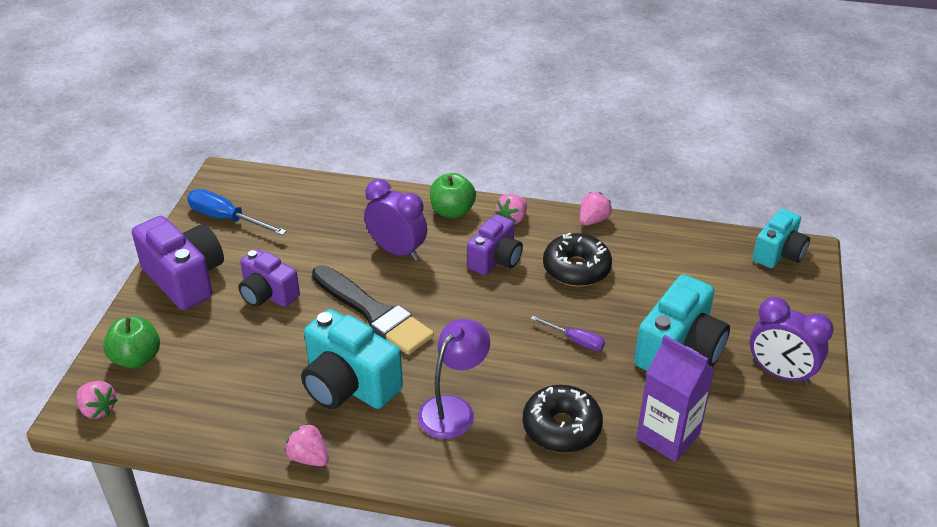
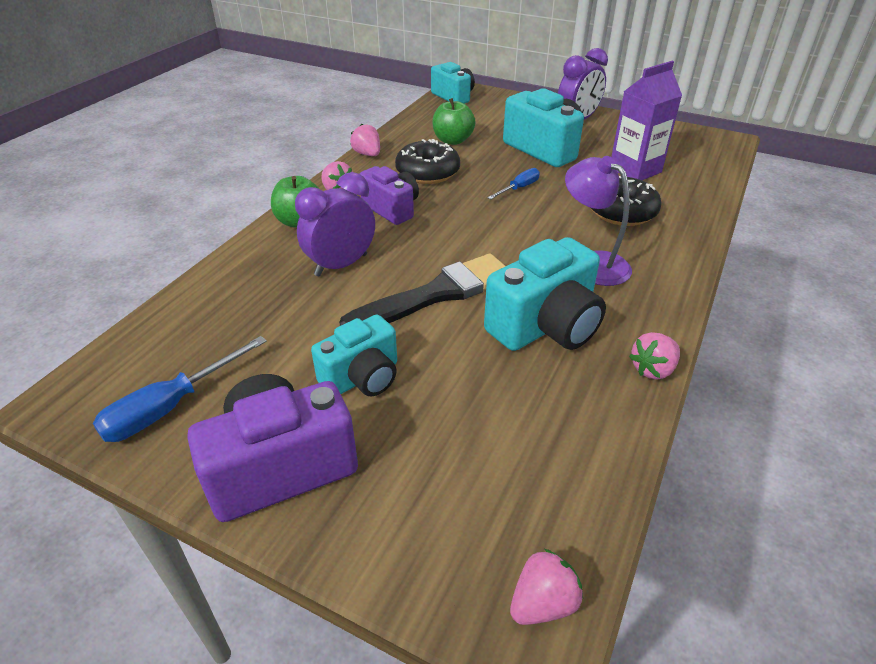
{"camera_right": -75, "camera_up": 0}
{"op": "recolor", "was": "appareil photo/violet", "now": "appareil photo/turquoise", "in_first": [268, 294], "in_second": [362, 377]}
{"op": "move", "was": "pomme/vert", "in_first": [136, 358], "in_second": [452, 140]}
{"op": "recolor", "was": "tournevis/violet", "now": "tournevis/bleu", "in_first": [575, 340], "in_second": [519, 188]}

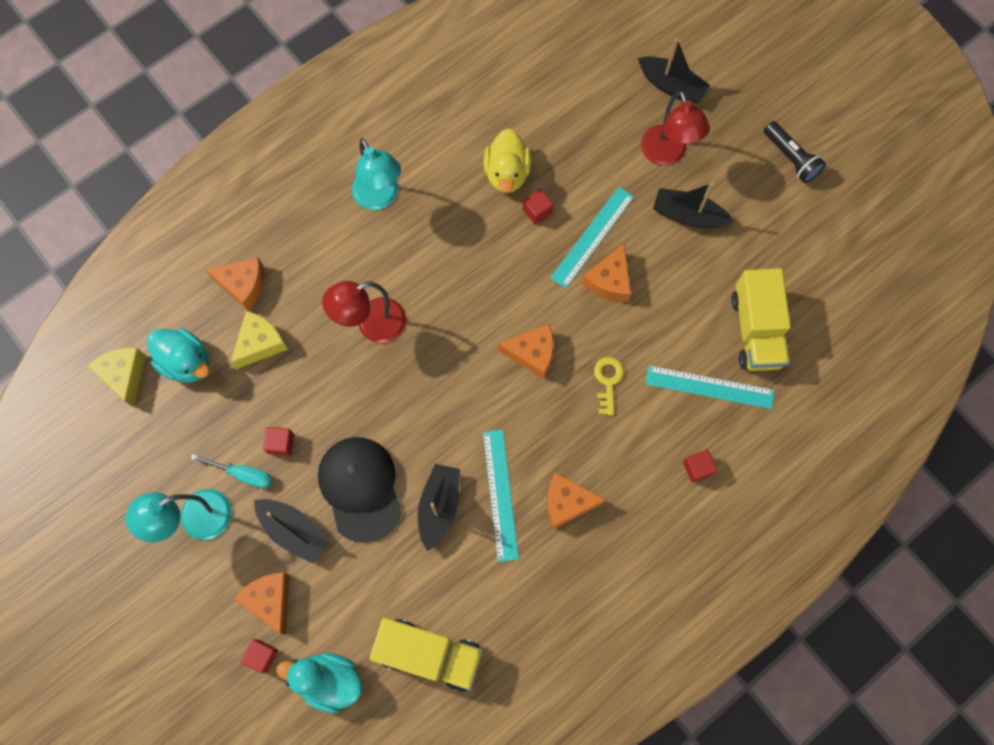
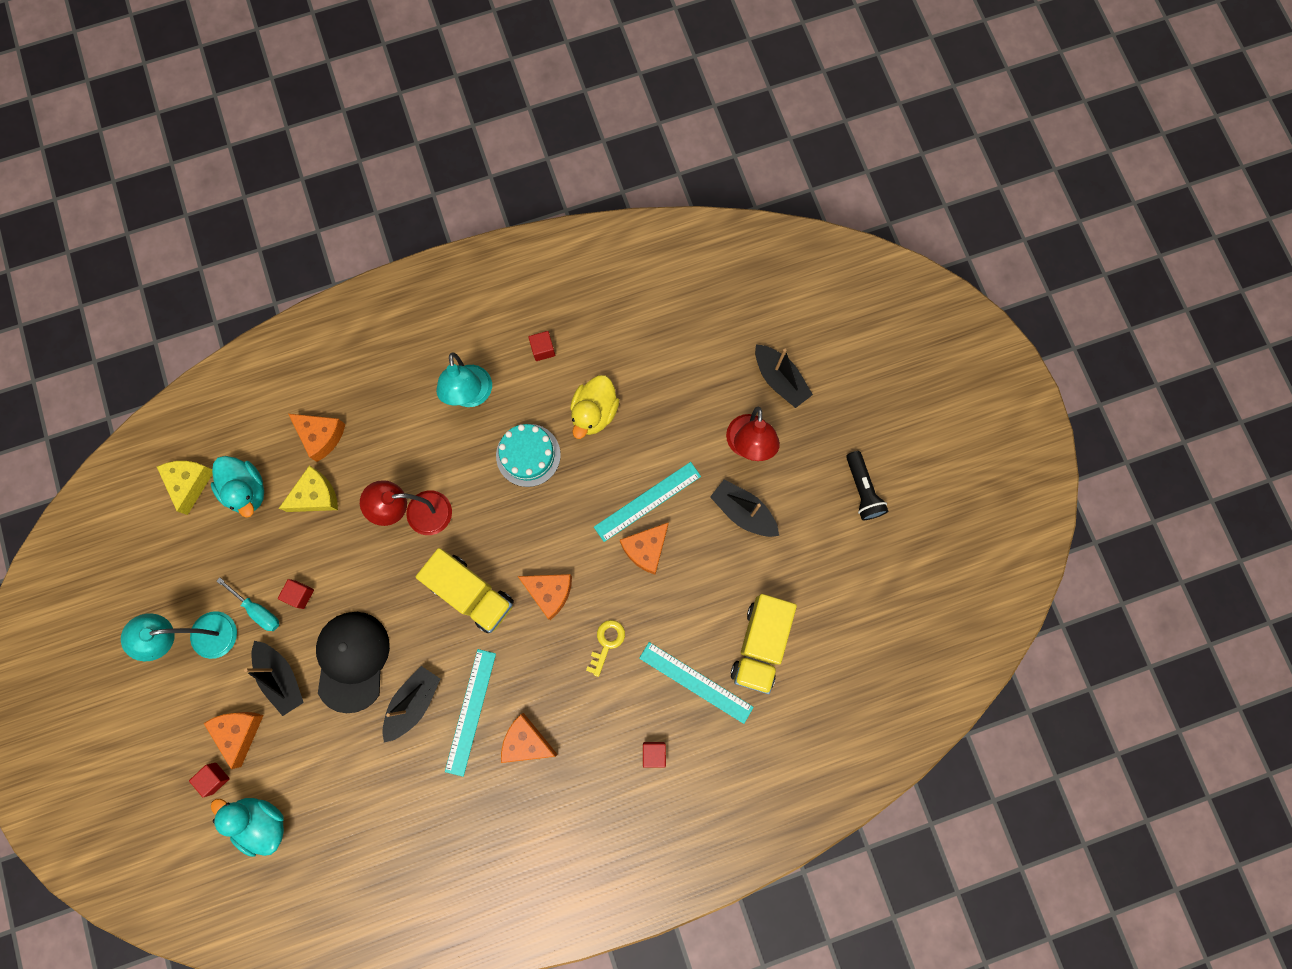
{"camera_right": 20, "camera_up": 5}
{"op": "move", "was": "cube/rouge", "in_first": [537, 211], "in_second": [543, 349]}
{"op": "move", "was": "camion/jaune", "in_first": [429, 654], "in_second": [471, 593]}
{"op": "insert", "now": "gâteau/turquoise", "in_second": [528, 455]}

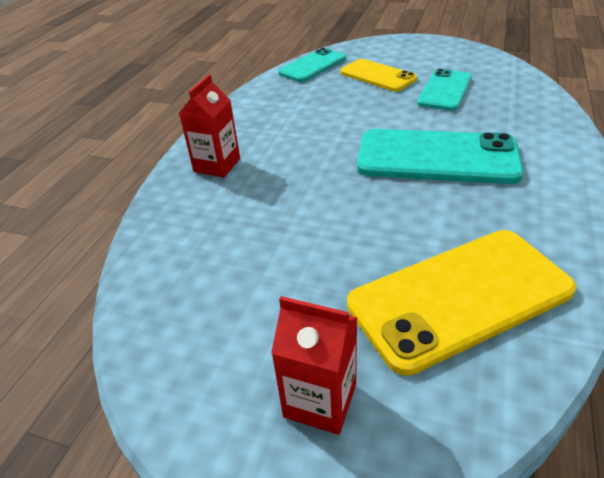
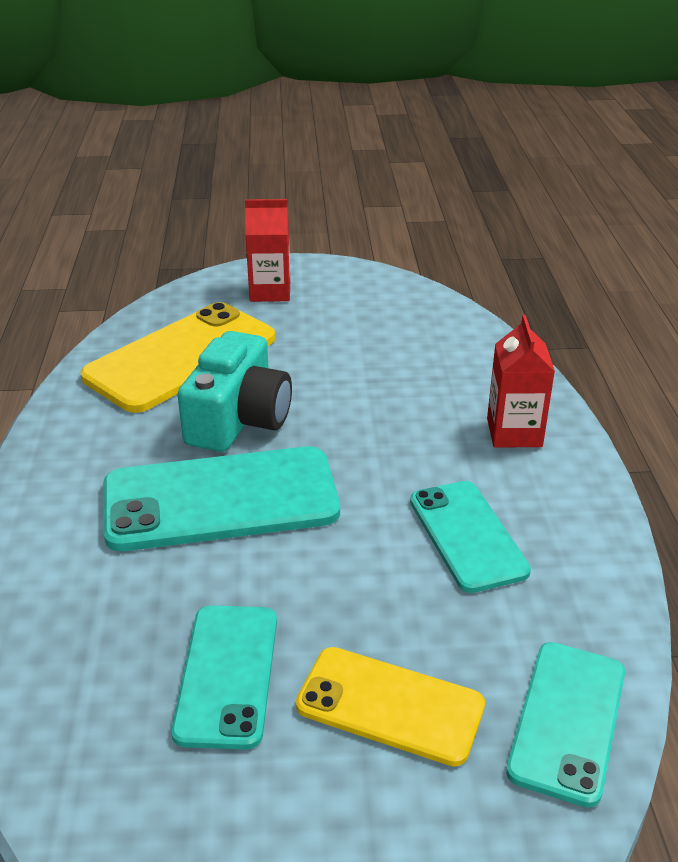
{"camera_right": 155, "camera_up": -5}
{"op": "insert", "now": "appareil photo/turquoise", "in_second": [239, 419]}
{"op": "insert", "now": "téléphone/turquoise", "in_second": [467, 536]}

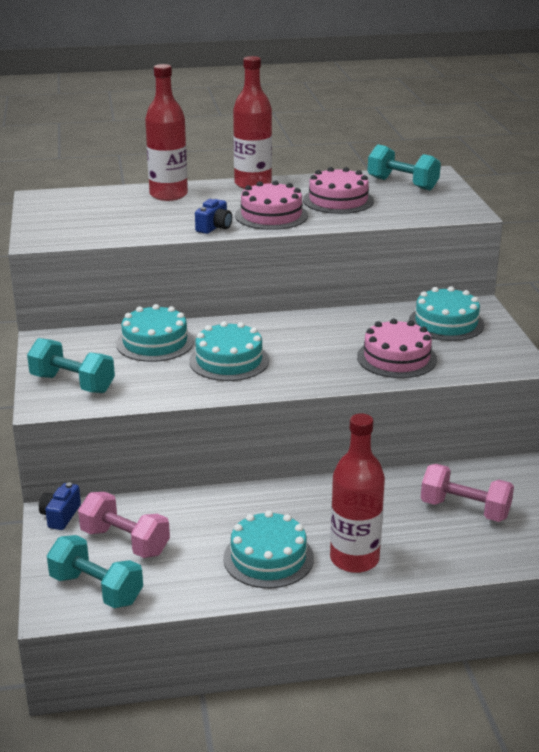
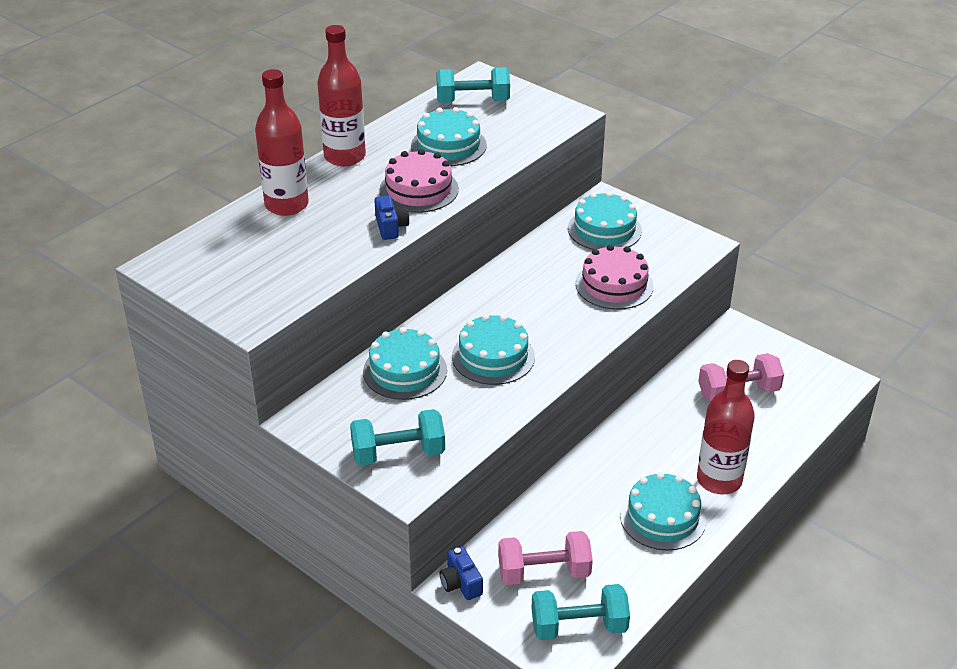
{"camera_right": -40, "camera_up": 10}
{"op": "recolor", "was": "gâteau/rose", "now": "gâteau/turquoise", "in_first": [338, 200], "in_second": [448, 145]}

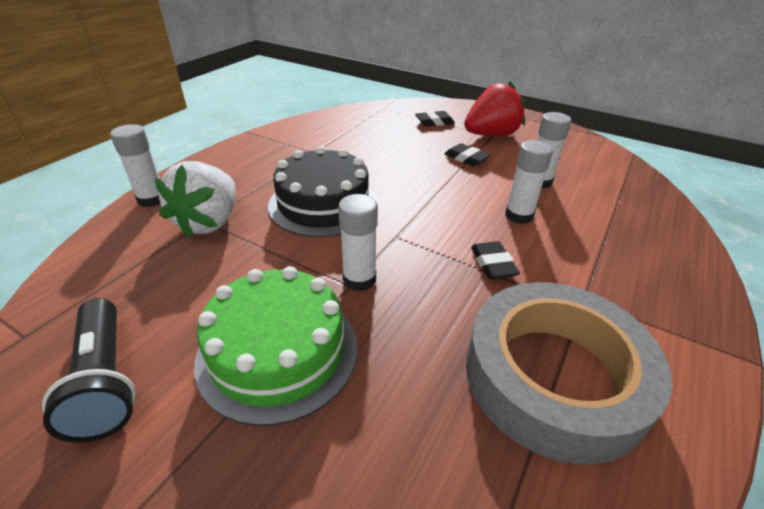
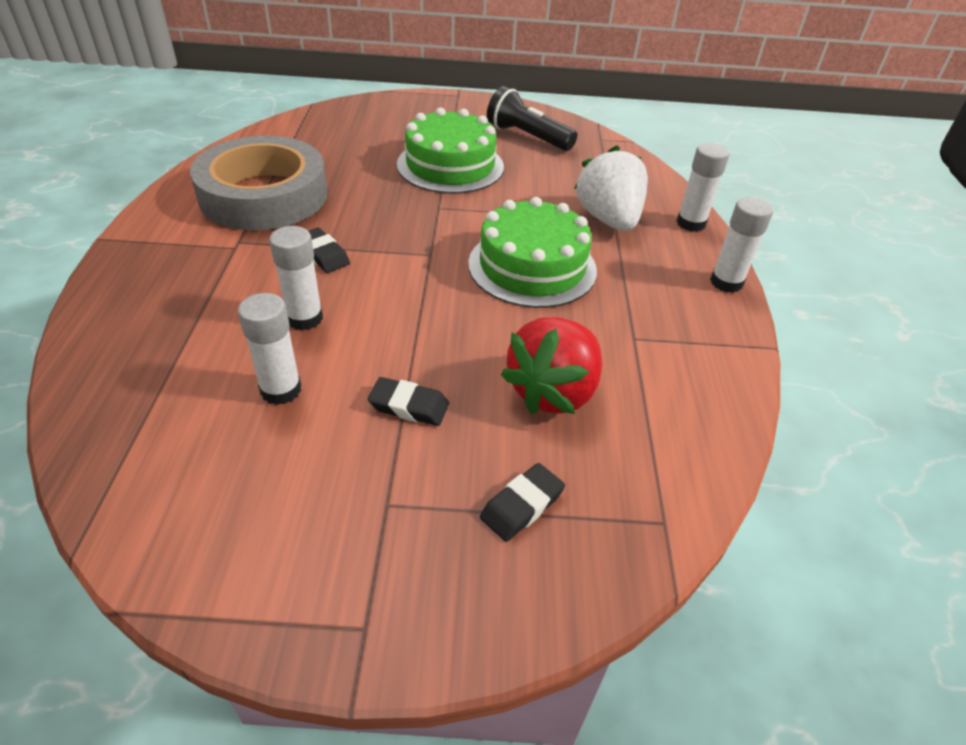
{"camera_right": 150, "camera_up": 5}
{"op": "move", "was": "fraise/rouge", "in_first": [491, 135], "in_second": [553, 391]}
{"op": "recolor", "was": "gâteau/noir", "now": "gâteau/vert", "in_first": [323, 204], "in_second": [532, 266]}
{"op": "move", "was": "bâton de colle/blanc", "in_first": [359, 279], "in_second": [726, 282]}

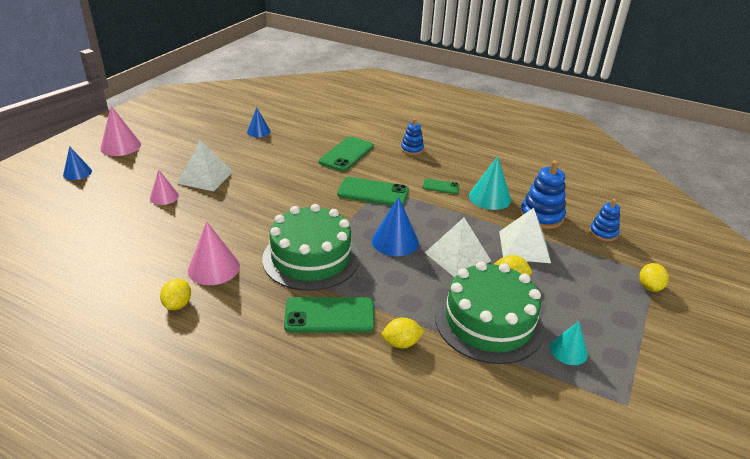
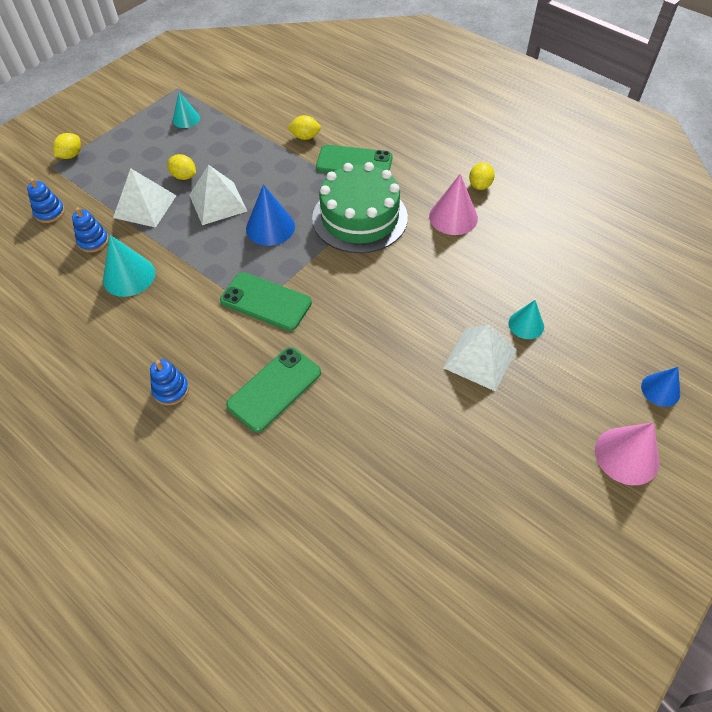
{"camera_right": -165, "camera_up": 20}
{"op": "delete", "was": "cône/bleu", "in_first": [258, 131]}
{"op": "resize", "was": "jouet à empiler/bleu", "in_first": [541, 216], "in_second": [93, 241], "ratio": 0.62}
{"op": "recolor", "was": "cône/rose", "now": "cône/turquoise", "in_first": [164, 197], "in_second": [526, 324]}
{"op": "delete", "was": "téléphone/vert", "in_first": [440, 186]}
{"op": "delete", "was": "gâteau/vert", "in_first": [489, 322]}

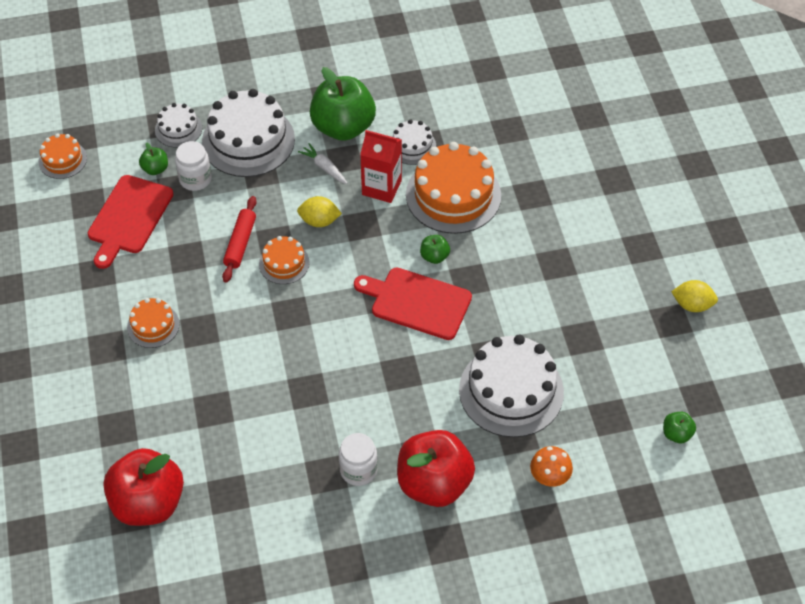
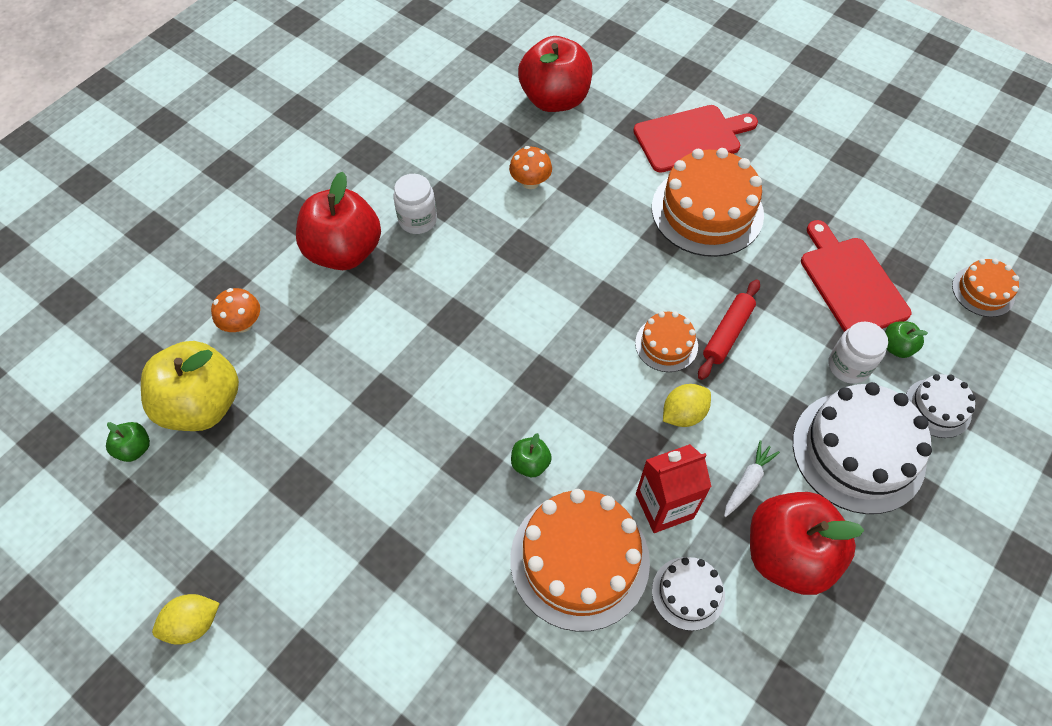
{"camera_right": 140, "camera_up": 5}
{"op": "recolor", "was": "pomme/vert", "now": "pomme/rouge", "in_first": [343, 127], "in_second": [787, 554]}
{"op": "rotate", "was": "carotte/blanc", "in_first": [324, 167], "in_second": [747, 482], "clockwise": -60}
{"op": "rotate", "was": "rouleau à pâtisserie/rouge", "in_first": [240, 243], "in_second": [727, 333], "clockwise": 60}
{"op": "move", "was": "planche à découper/rouge", "in_first": [417, 303], "in_second": [690, 138]}
{"op": "resize", "was": "gâteau/orange", "in_first": [153, 325], "in_second": [707, 211], "ratio": 1.95}
{"op": "delete", "was": "gâteau/blanc", "in_first": [511, 391]}
{"op": "insert", "now": "champignon/orange", "in_second": [530, 182]}
{"op": "insert", "now": "pomme/jaune", "in_second": [202, 404]}

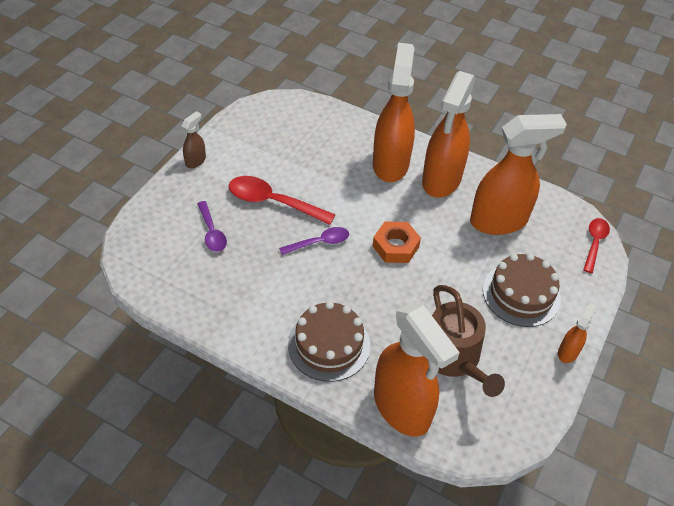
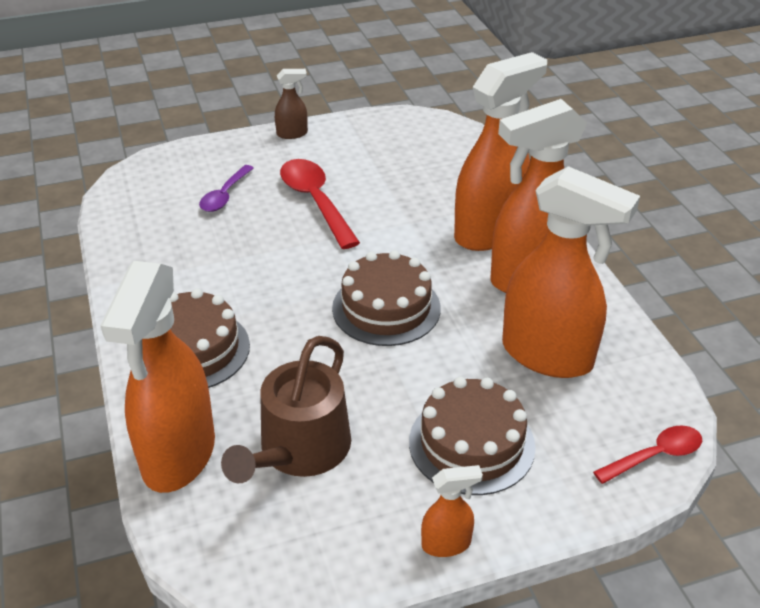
{"camera_right": 45, "camera_up": -10}
{"op": "replace", "was": "écrou/orange", "now": "gâteau/marron", "in_first": [395, 246], "in_second": [386, 308]}
{"op": "delete", "was": "cuillère/violet", "in_first": [320, 242]}

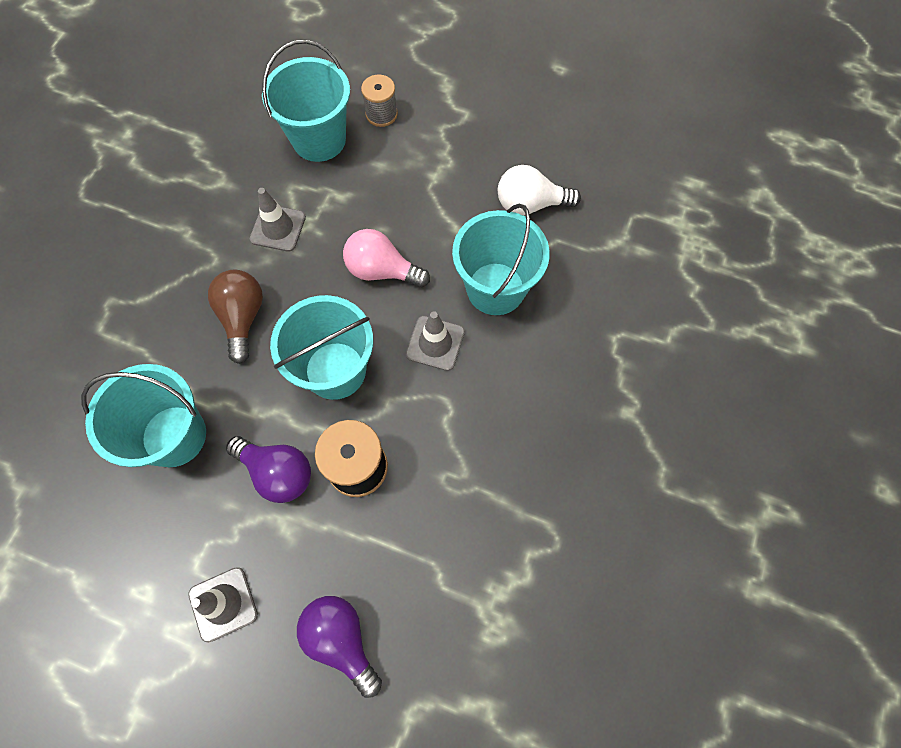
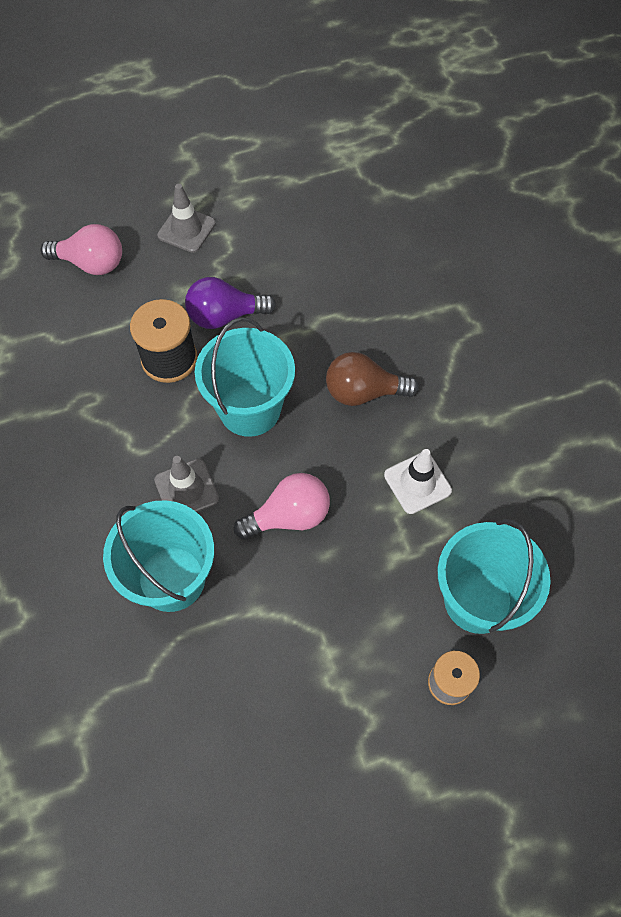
{"camera_right": 140, "camera_up": -5}
{"op": "delete", "was": "ampoule/blanc", "in_first": [530, 204]}
{"op": "recolor", "was": "cône de chantier/gris", "now": "cône de chantier/blanc", "in_first": [278, 228], "in_second": [417, 483]}
{"op": "rotate", "was": "ampoule/marron", "in_first": [243, 318], "in_second": [363, 392], "clockwise": 135}
{"op": "delete", "was": "seau/turquoise", "in_first": [174, 436]}
{"op": "recolor", "was": "ampoule/violet", "now": "ampoule/rose", "in_first": [341, 639], "in_second": [91, 263]}

